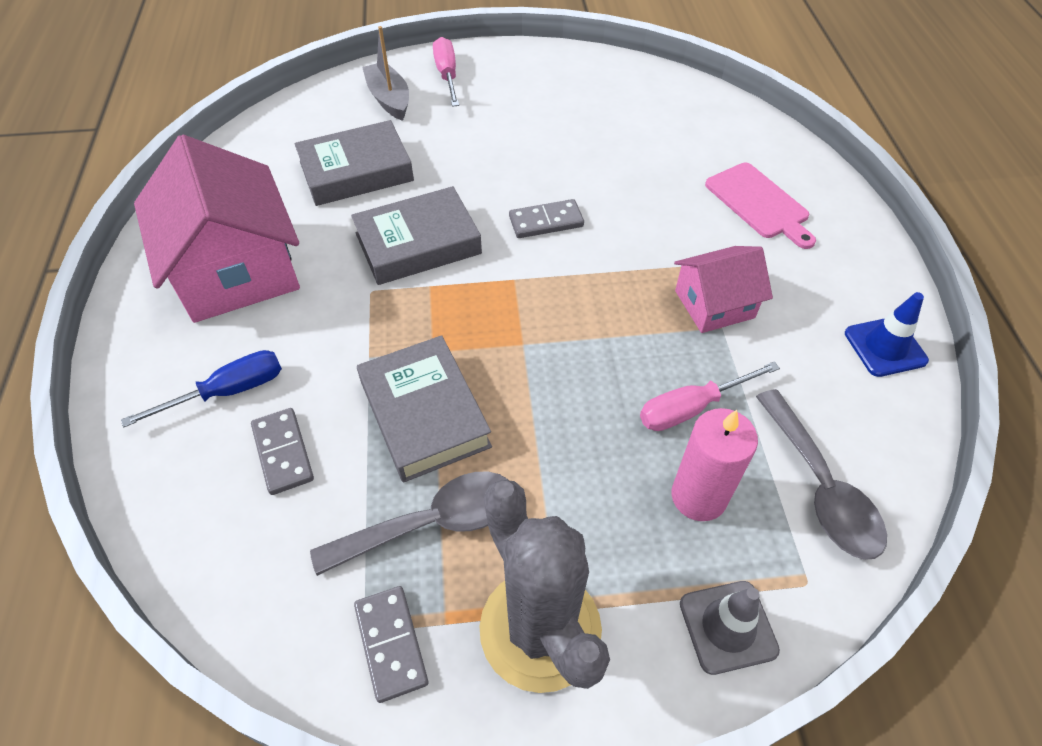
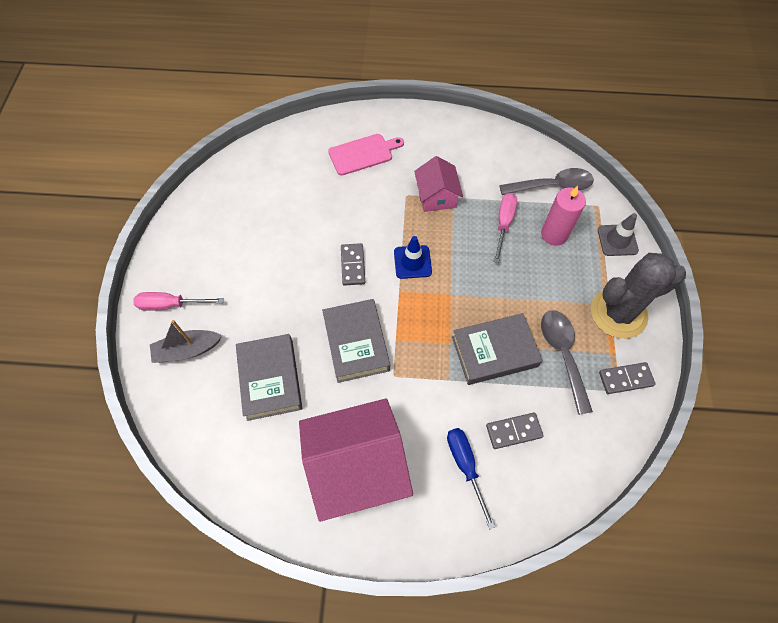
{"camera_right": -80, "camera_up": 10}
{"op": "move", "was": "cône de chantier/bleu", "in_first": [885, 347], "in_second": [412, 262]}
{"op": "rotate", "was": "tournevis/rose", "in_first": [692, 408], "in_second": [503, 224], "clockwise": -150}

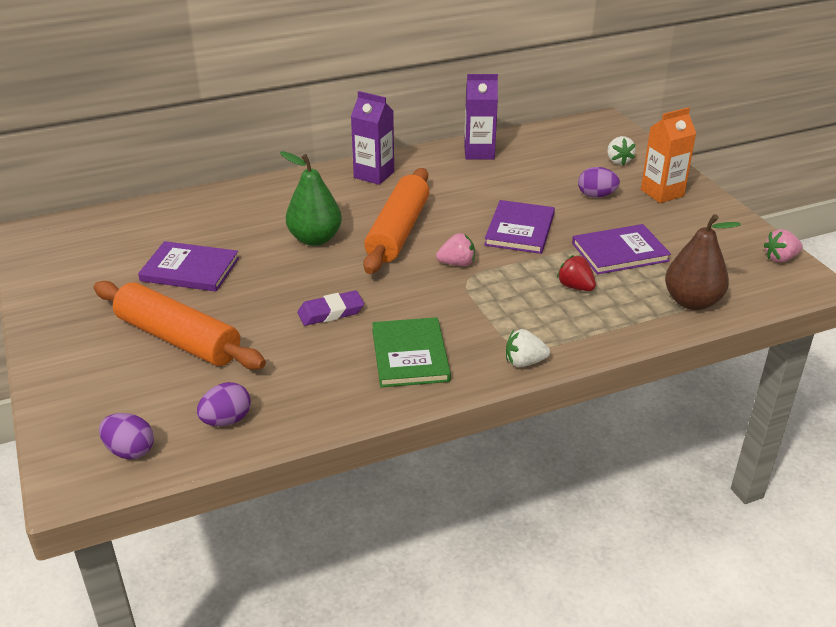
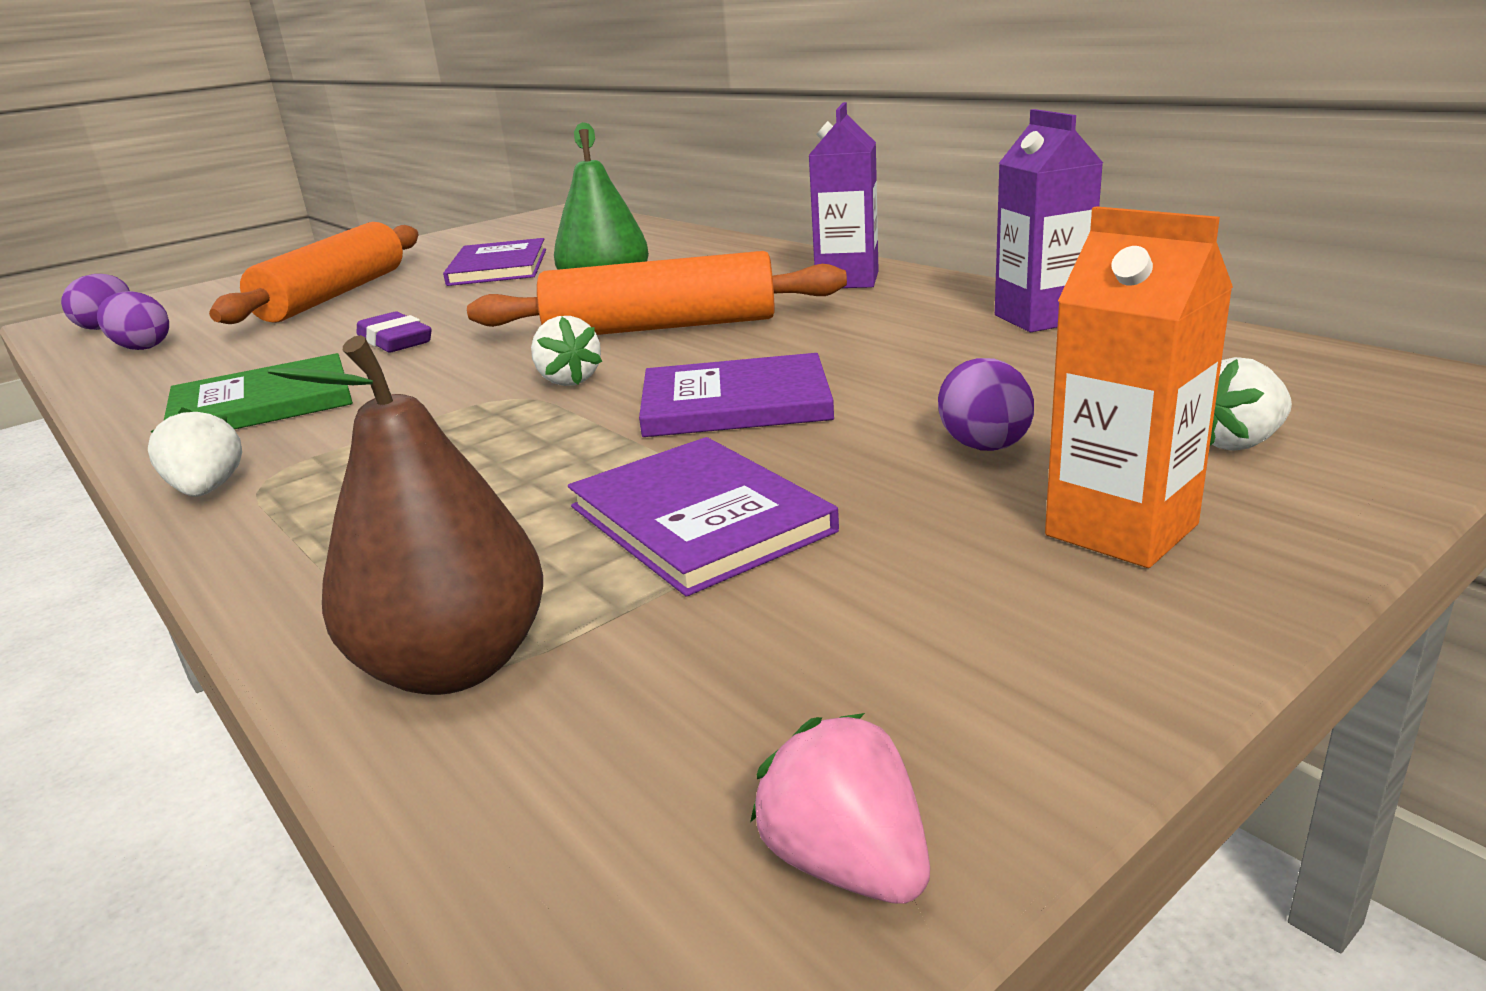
{"camera_right": 75, "camera_up": -10}
{"op": "recolor", "was": "fraise/rose", "now": "fraise/blanc", "in_first": [457, 263], "in_second": [568, 380]}
{"op": "delete", "was": "fraise/rouge", "in_first": [575, 287]}

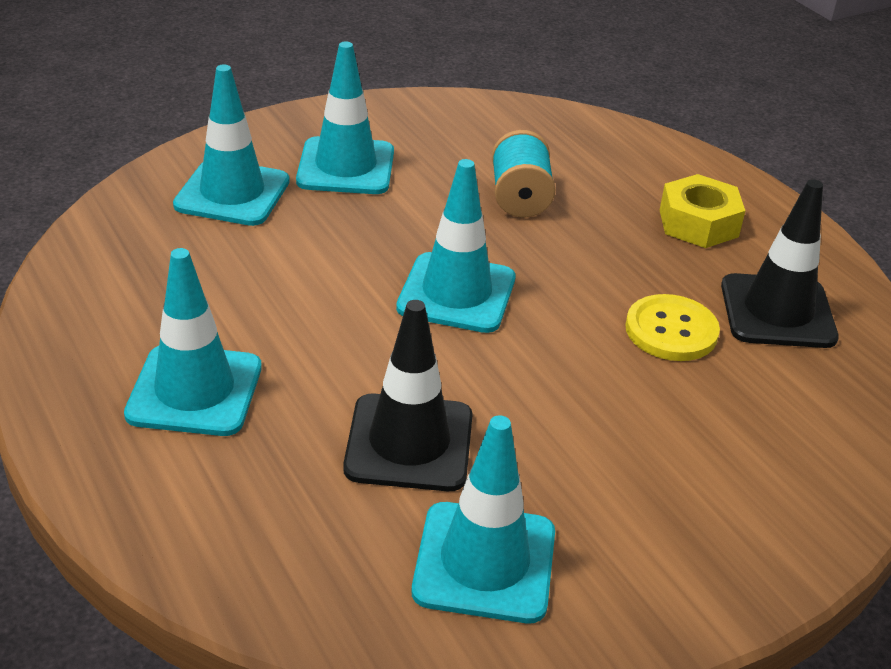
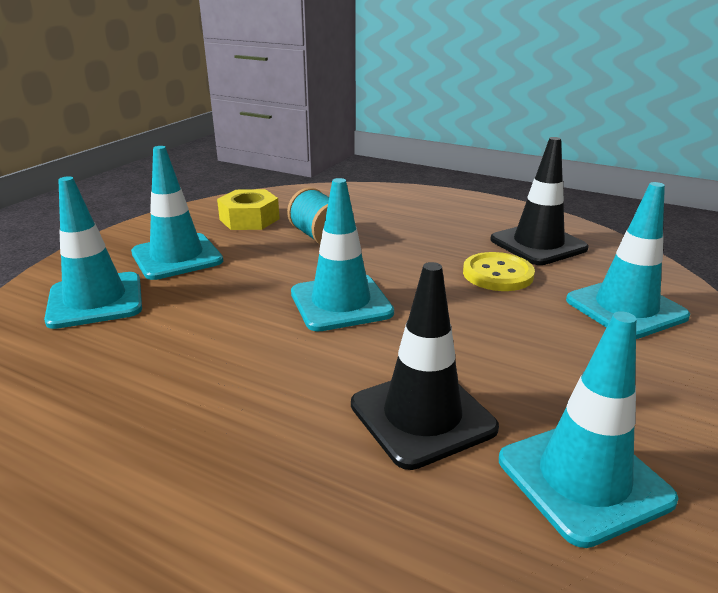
{"camera_right": -30, "camera_up": -10}
{"op": "move", "was": "écrou/jaune", "in_first": [698, 223], "in_second": [249, 219]}
{"op": "move", "was": "cône de chantier/turquoise", "in_first": [195, 391], "in_second": [625, 308]}

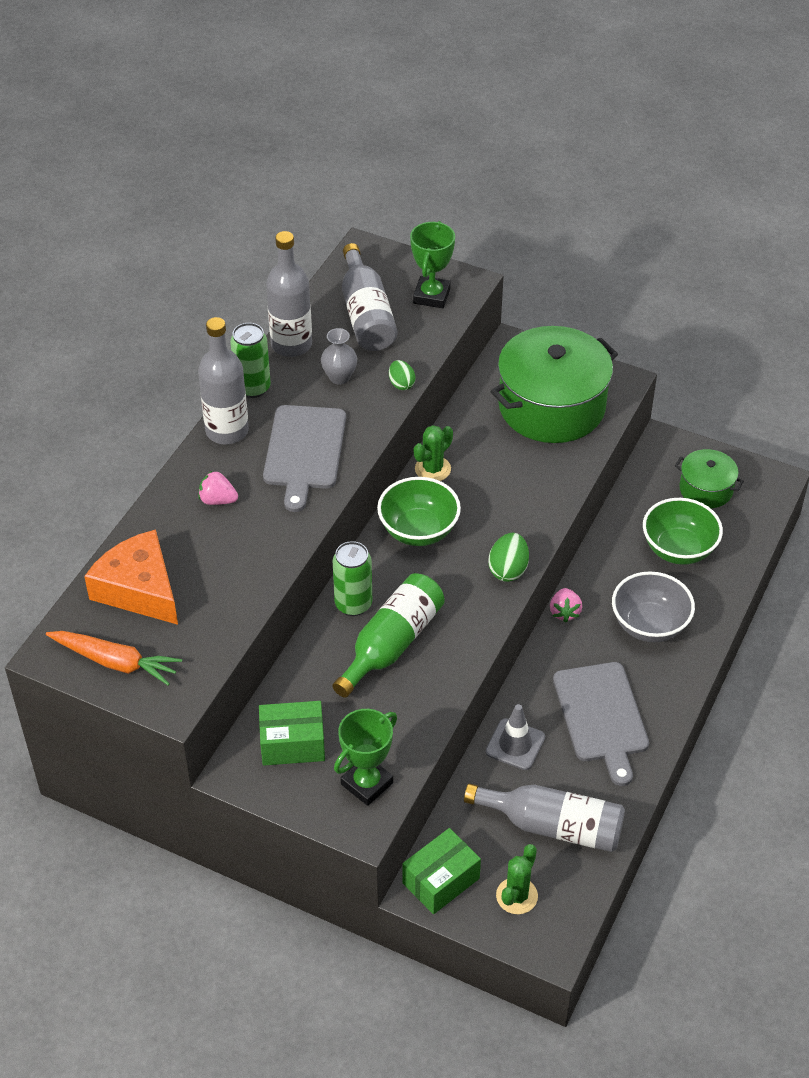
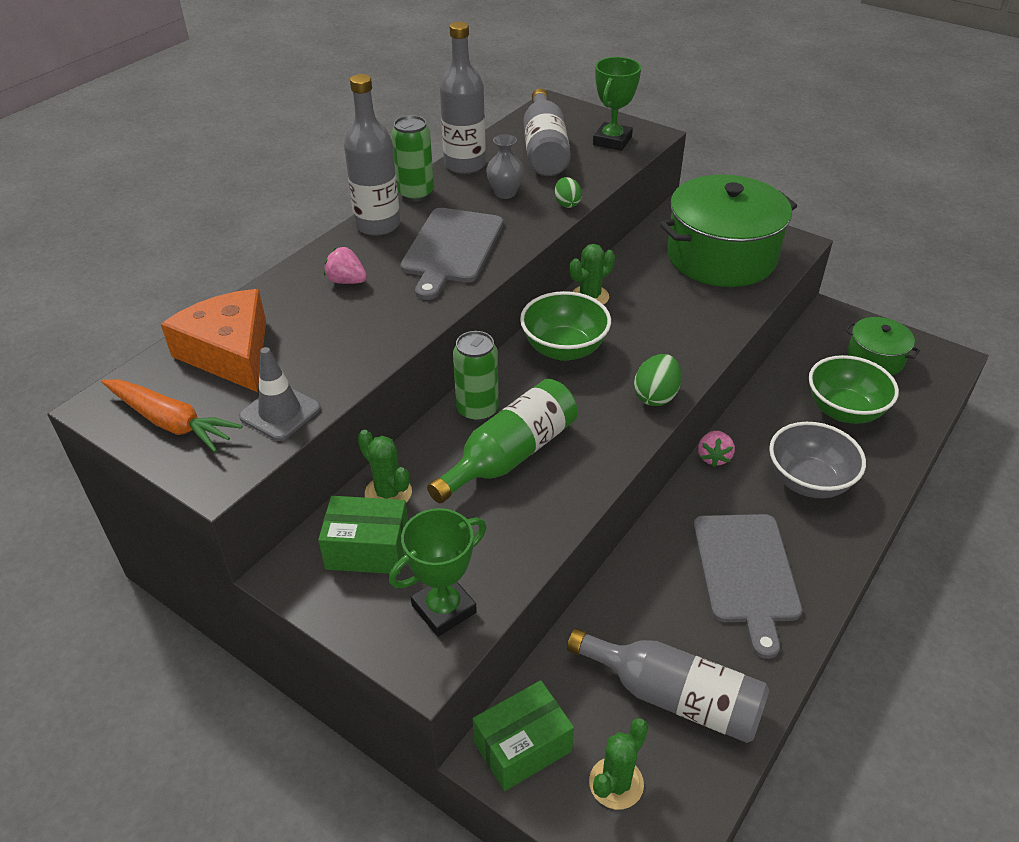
{"camera_right": 10, "camera_up": -5}
{"op": "move", "was": "cône de chantier/gris", "in_first": [515, 744], "in_second": [280, 412]}
{"op": "insert", "now": "cactus/vert", "in_second": [388, 493]}

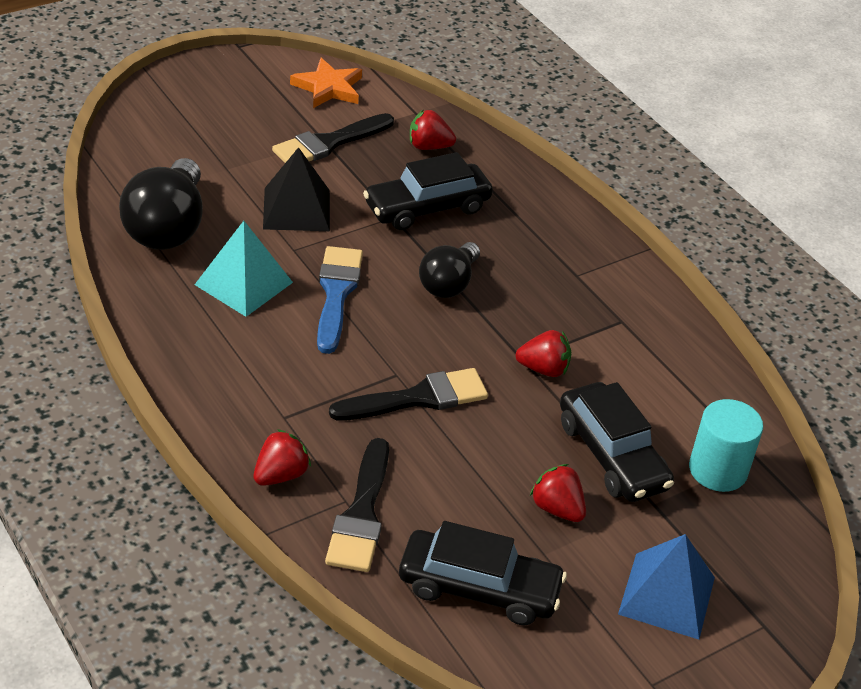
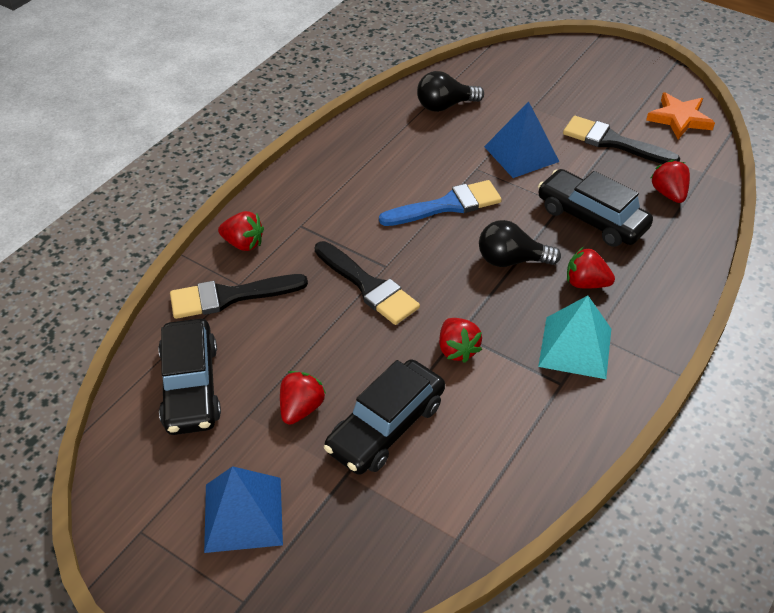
{"camera_right": 70, "camera_up": 5}
{"op": "recolor", "was": "pyramide/noir", "now": "pyramide/bleu", "in_first": [296, 209], "in_second": [521, 154]}
{"op": "resize", "was": "ampoule/noir", "in_first": [167, 227], "in_second": [445, 106], "ratio": 0.63}
{"op": "move", "was": "pyramide/turquoise", "in_first": [243, 283], "in_second": [575, 347]}
{"op": "delete", "was": "cylindre/turquoise", "in_first": [717, 470]}
{"op": "insert", "now": "fraise/rouge", "in_second": [585, 283]}

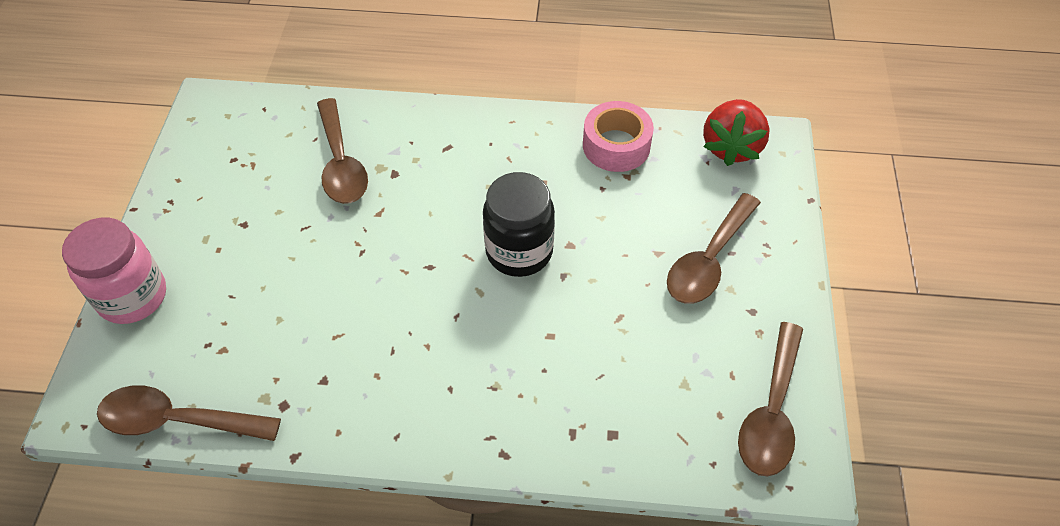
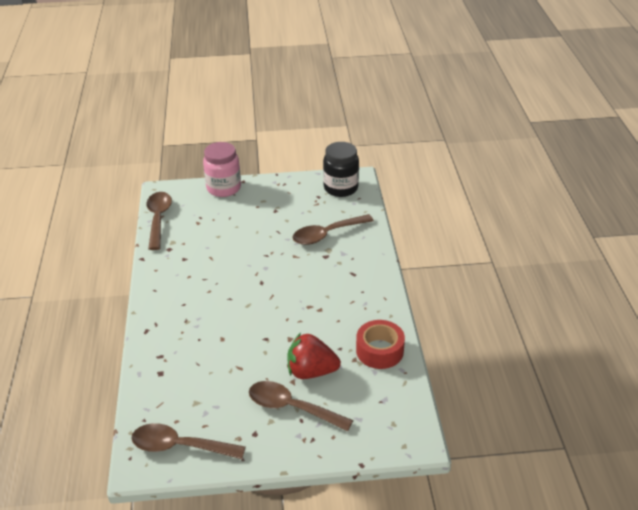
{"camera_right": 80, "camera_up": -15}
{"op": "move", "was": "fraise/rouge", "in_first": [731, 147], "in_second": [311, 371]}
{"op": "recolor", "was": "ruban adhésif/rose", "now": "ruban adhésif/rouge", "in_first": [616, 146], "in_second": [379, 351]}
{"op": "move", "was": "bocal/noir", "in_first": [519, 251], "in_second": [341, 188]}

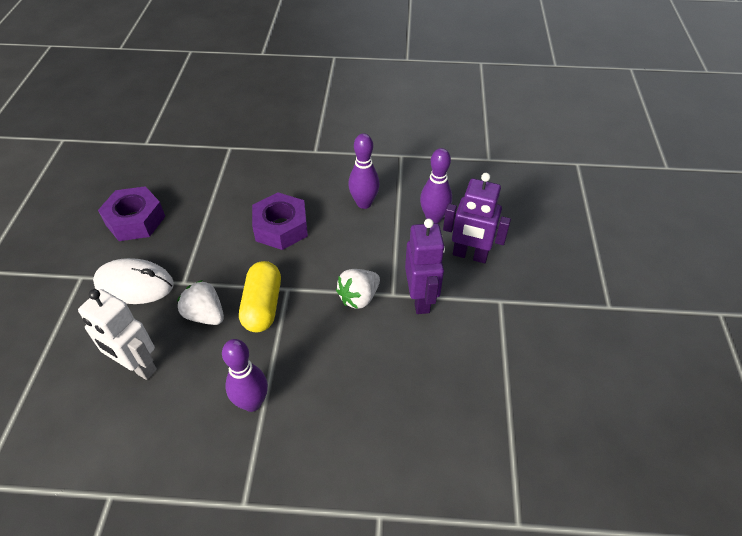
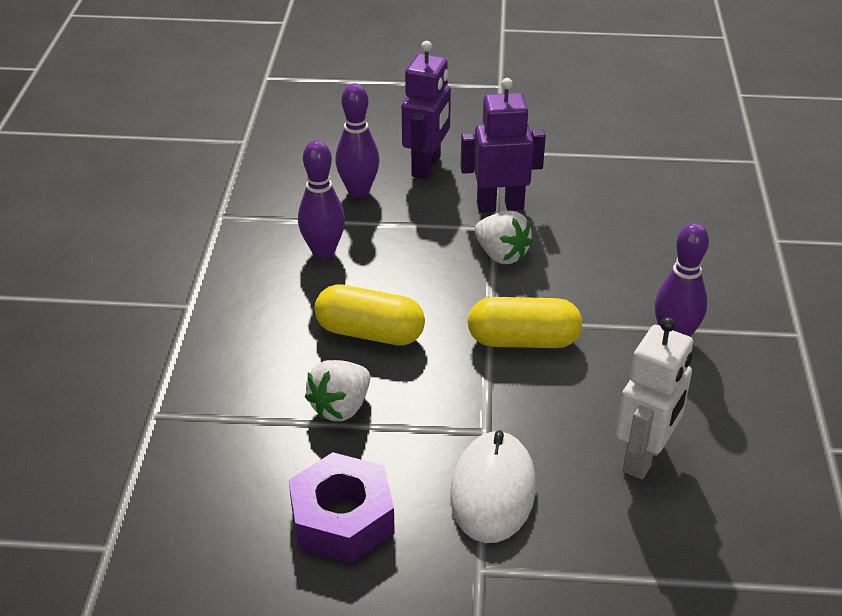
{"camera_right": -90, "camera_up": -10}
{"op": "replace", "was": "écrou/violet", "now": "gélule/jaune", "in_first": [281, 227], "in_second": [370, 333]}
{"op": "move", "was": "fraise/blanc", "in_first": [205, 315], "in_second": [341, 407]}

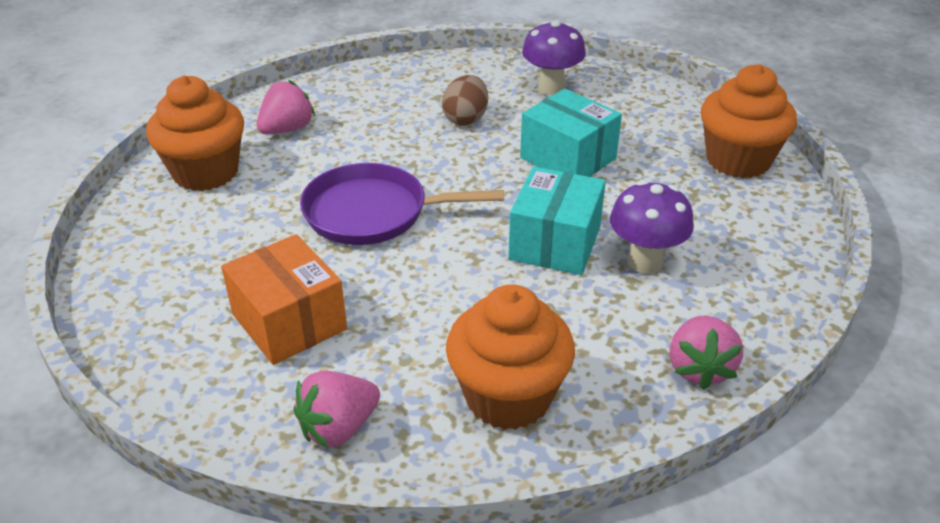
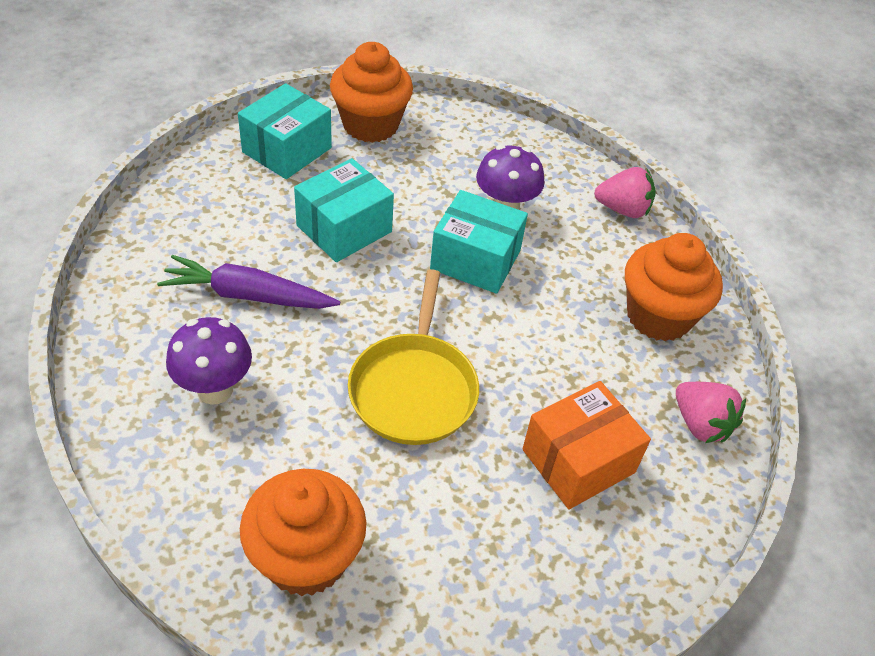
{"camera_right": -90, "camera_up": 10}
{"op": "move", "was": "champignon/violet", "in_first": [551, 88], "in_second": [215, 390]}
{"op": "replace", "was": "œuf/marron", "now": "carotte/violet", "in_first": [466, 119], "in_second": [248, 295]}
{"op": "delete", "was": "fraise/rose", "in_first": [287, 129]}
{"op": "recolor", "was": "poêle/violet", "now": "poêle/jaune", "in_first": [372, 213], "in_second": [414, 389]}
{"op": "insert", "now": "boîte/turquoise", "in_second": [287, 150]}

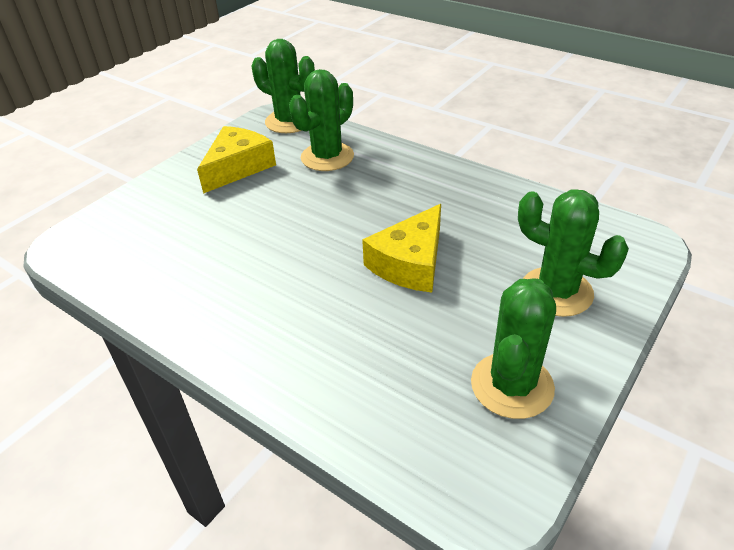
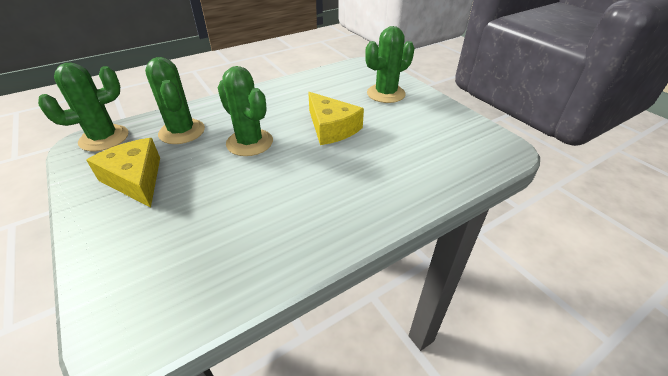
{"camera_right": -70, "camera_up": 0}
{"op": "move", "was": "cactus/vert", "in_first": [512, 385], "in_second": [249, 142]}

